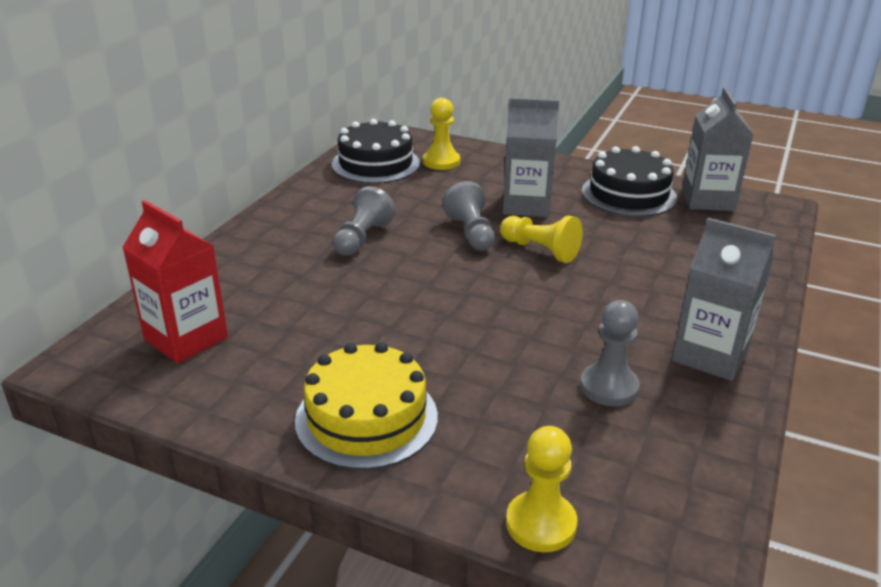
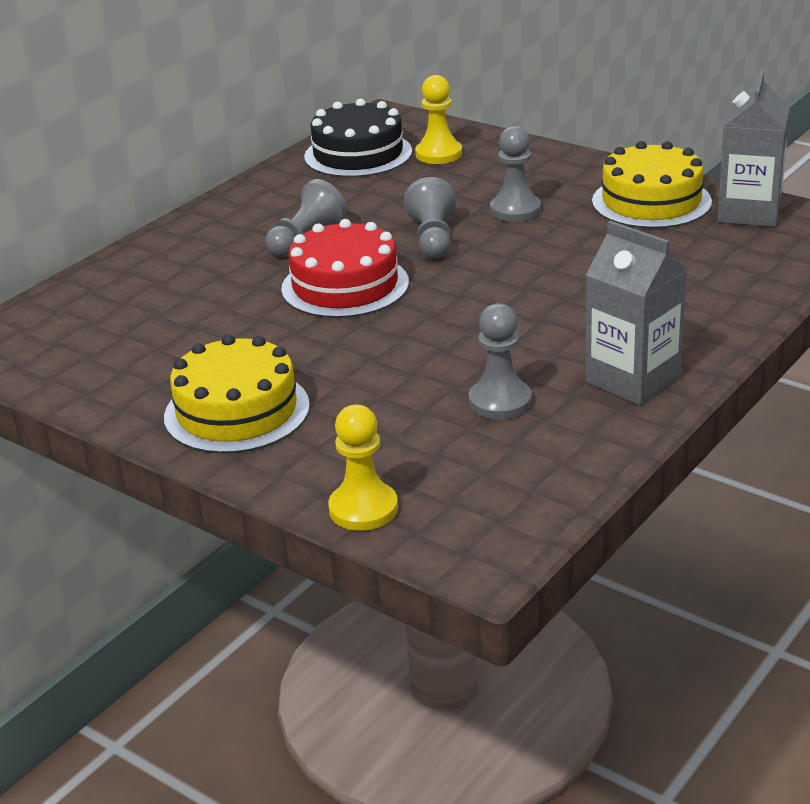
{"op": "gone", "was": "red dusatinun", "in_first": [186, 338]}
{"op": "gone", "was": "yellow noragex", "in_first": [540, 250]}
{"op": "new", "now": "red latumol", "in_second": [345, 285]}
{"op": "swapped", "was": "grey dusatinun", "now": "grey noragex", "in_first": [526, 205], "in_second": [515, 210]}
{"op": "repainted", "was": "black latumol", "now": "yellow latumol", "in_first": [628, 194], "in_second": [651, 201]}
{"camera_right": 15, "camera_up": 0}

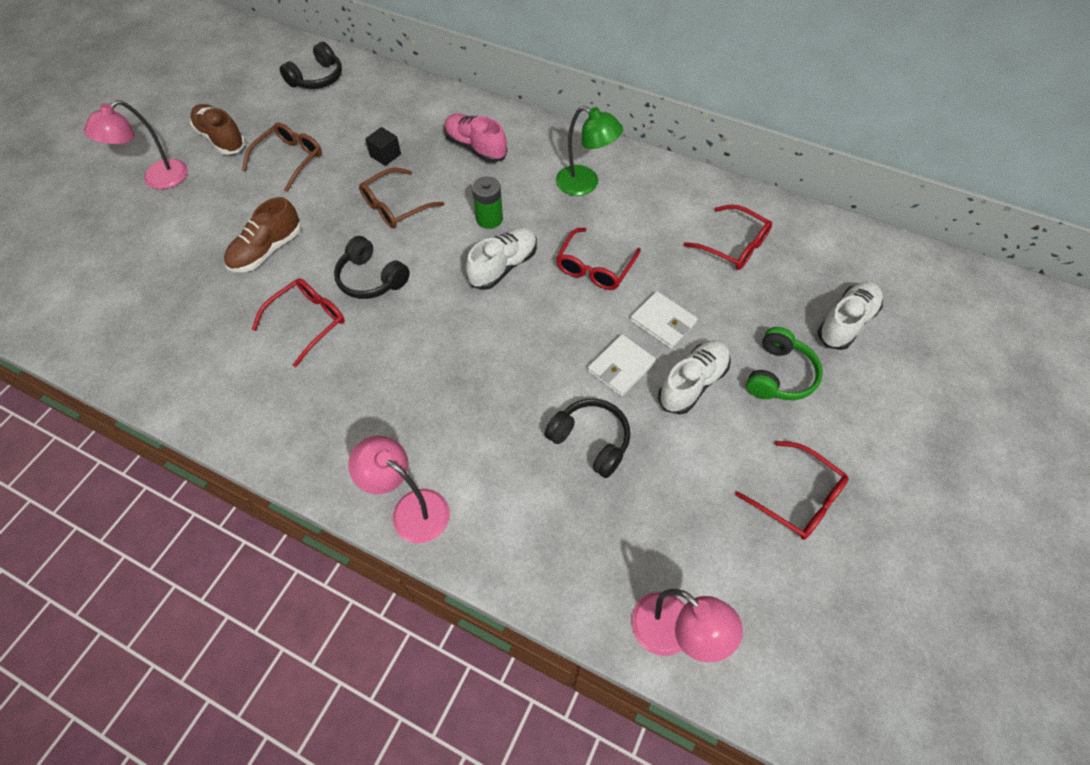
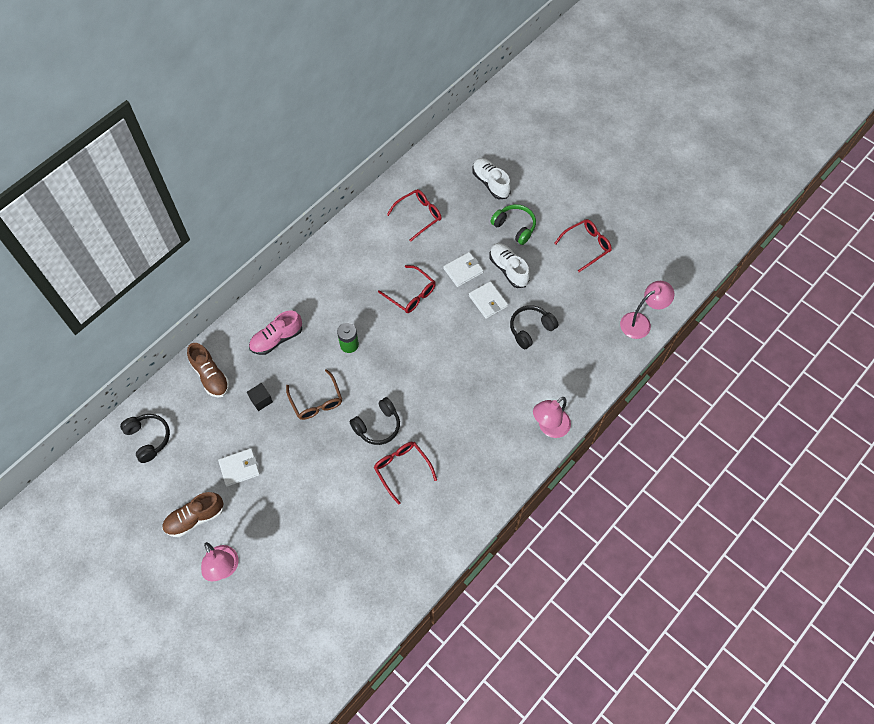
{"op": "gone", "was": "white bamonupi", "in_first": [503, 266]}
{"op": "gone", "was": "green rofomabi", "in_first": [585, 184]}
{"op": "shifted", "was": "brown bamonupi", "in_first": [267, 250], "in_second": [210, 376]}
{"op": "swapped", "was": "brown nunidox", "now": "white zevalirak", "in_first": [290, 159], "in_second": [239, 468]}
{"camera_right": -75, "camera_up": 5}

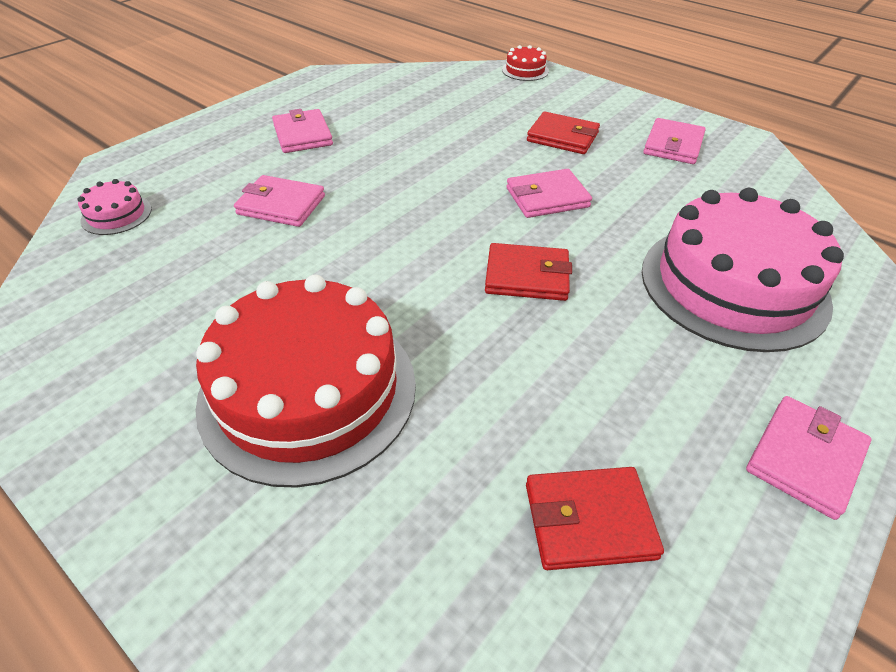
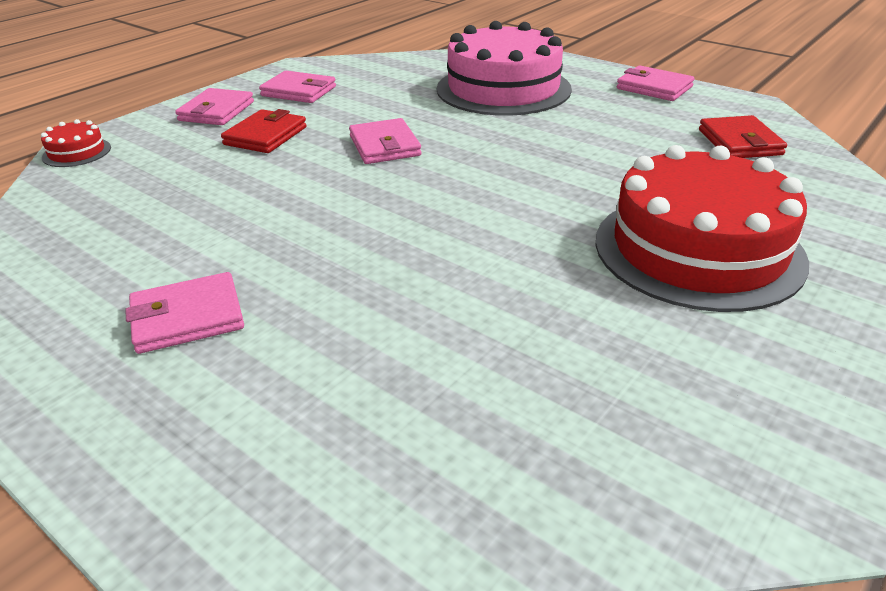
{"op": "gone", "was": "pink latumol", "in_first": [116, 214]}
{"op": "gone", "was": "red zevalirak", "in_first": [527, 276]}
{"op": "shifted", "was": "pink zevalirak", "in_first": [281, 205], "in_second": [216, 111]}
{"camera_right": -90, "camera_up": -10}

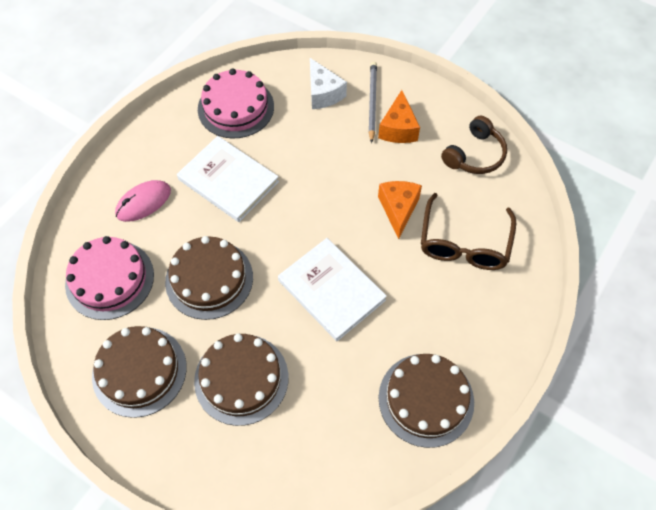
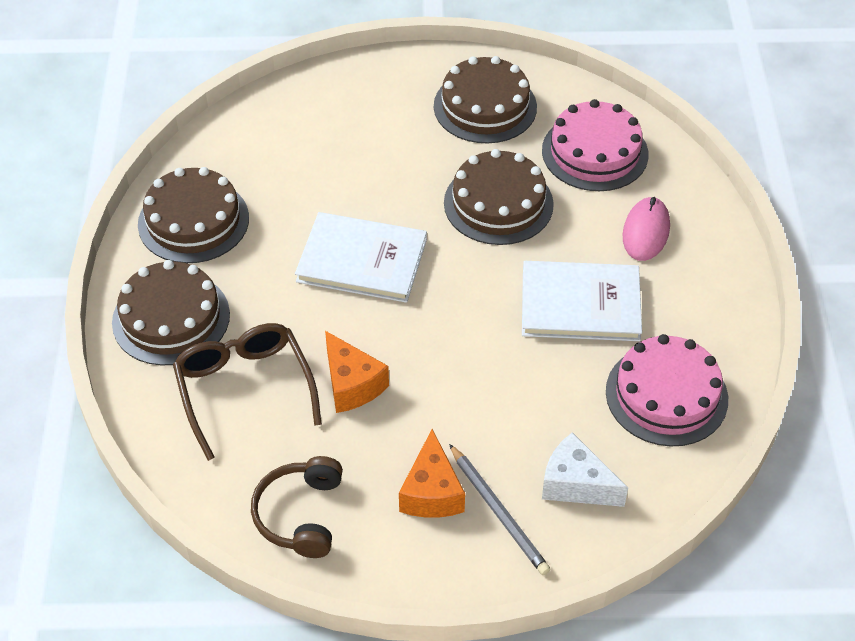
{"op": "shifted", "was": "brown latumol", "in_first": [241, 378], "in_second": [171, 318]}
{"op": "rotated", "was": "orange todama", "in_first": [398, 128], "in_second": [431, 492], "clockwise": -150}
{"camera_right": 145, "camera_up": -10}

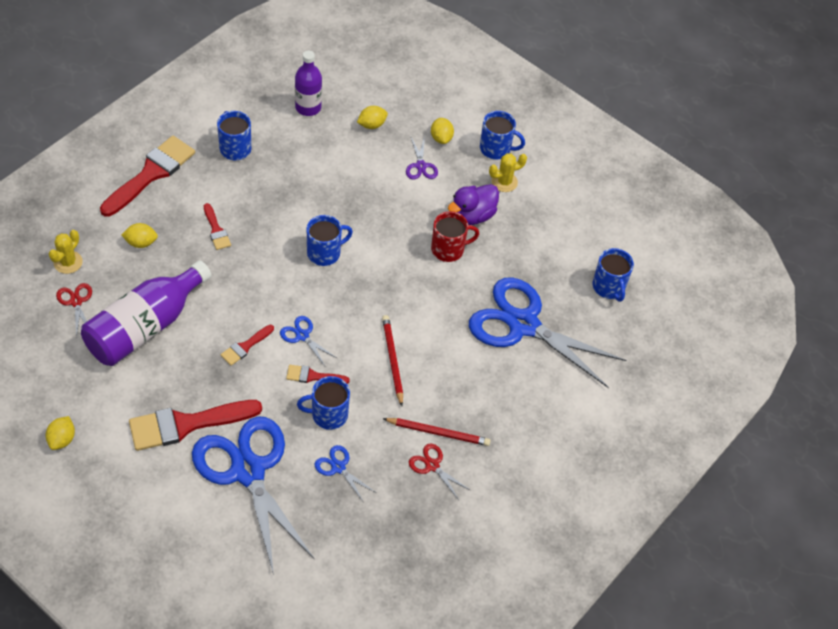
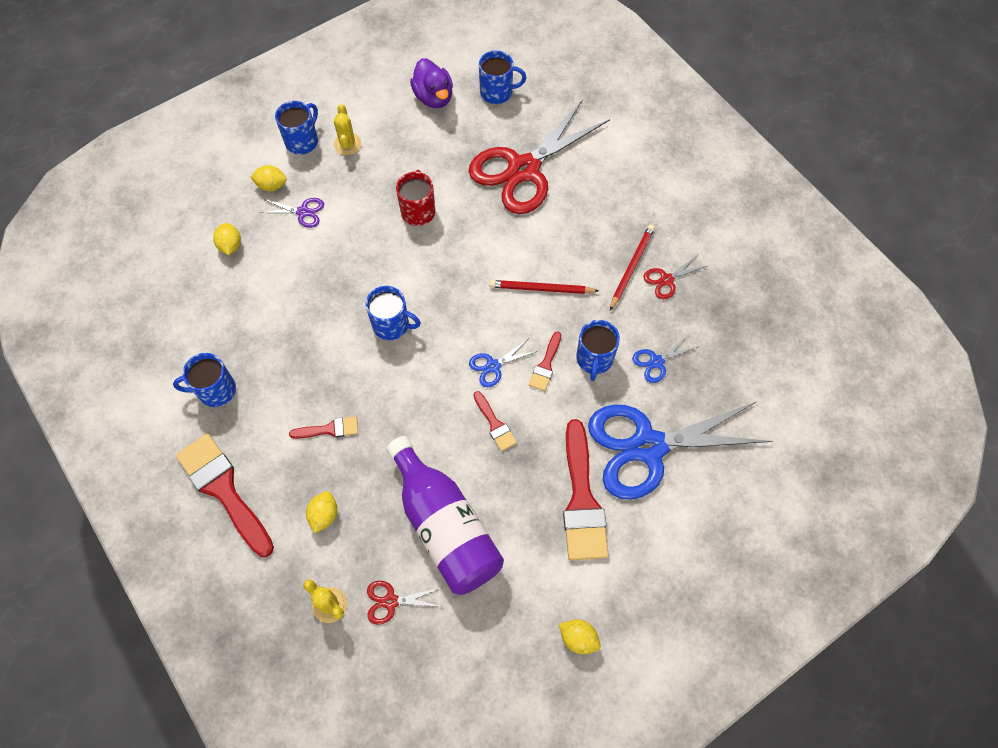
{"op": "gone", "was": "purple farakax", "in_first": [308, 107]}
{"op": "shifted", "was": "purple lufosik", "in_first": [472, 215], "in_second": [434, 97]}
{"op": "repainted", "was": "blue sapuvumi", "now": "red sapuvumi", "in_first": [523, 324], "in_second": [523, 169]}
{"op": "rotated", "was": "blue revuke", "in_first": [324, 253], "in_second": [392, 325], "clockwise": 120}
{"camera_right": -70, "camera_up": 10}

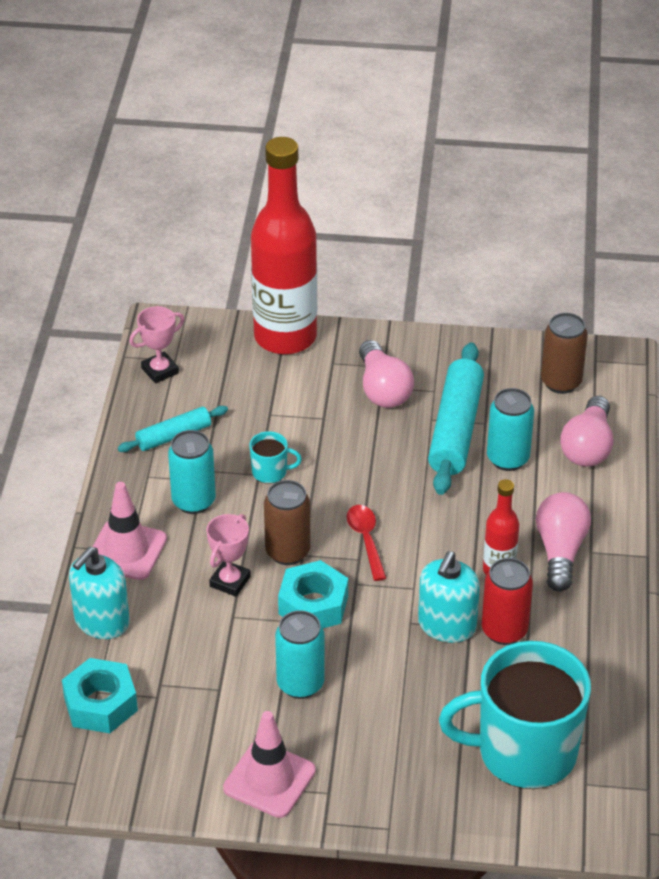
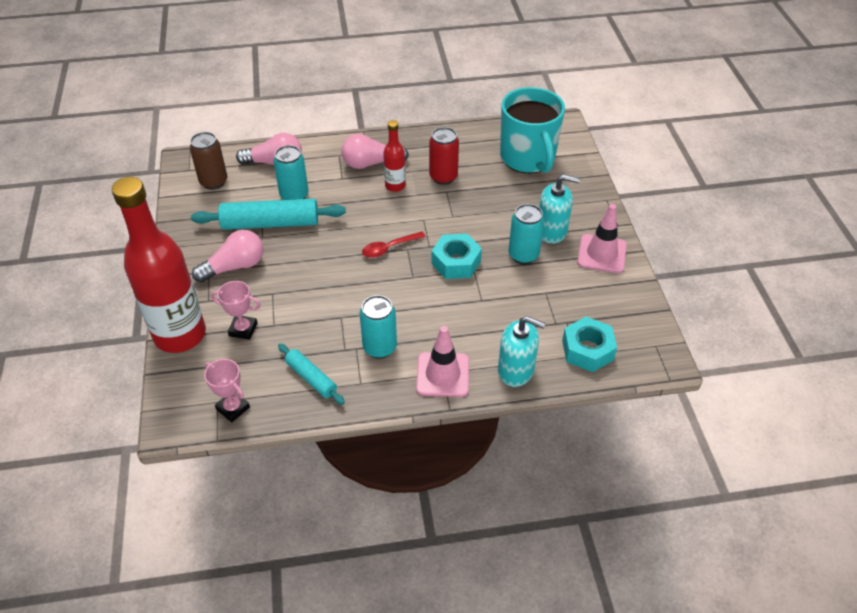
{"op": "gone", "was": "turquoise revuke", "in_first": [270, 472]}
{"op": "gone", "was": "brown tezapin", "in_first": [287, 552]}
{"op": "shifted", "was": "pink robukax", "in_first": [230, 581], "in_second": [243, 329]}
{"op": "shifted", "was": "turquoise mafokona", "in_first": [447, 625], "in_second": [551, 231]}
{"camera_right": -105, "camera_up": 5}

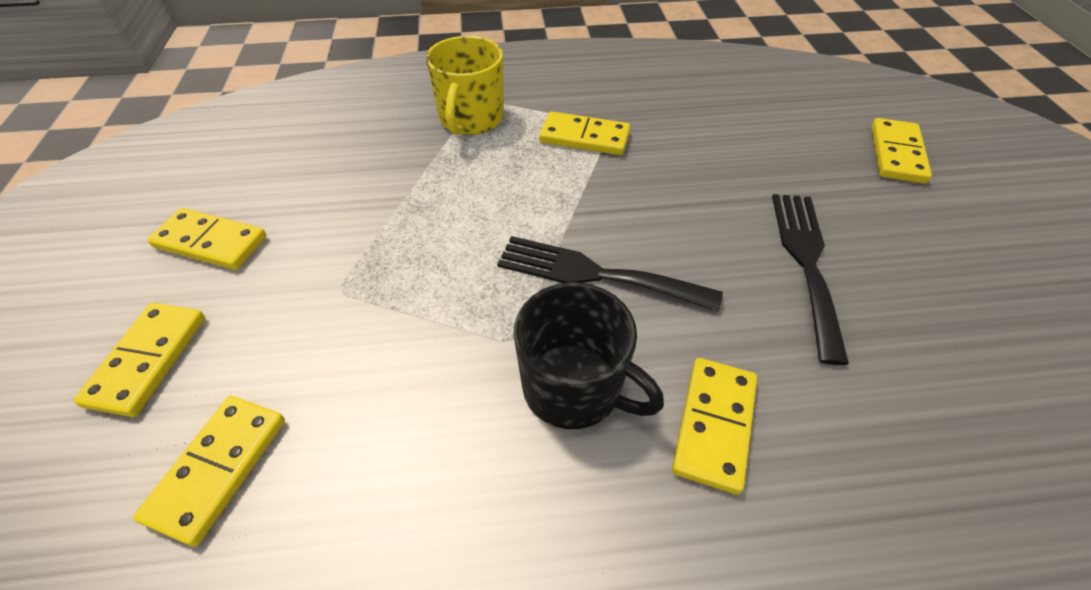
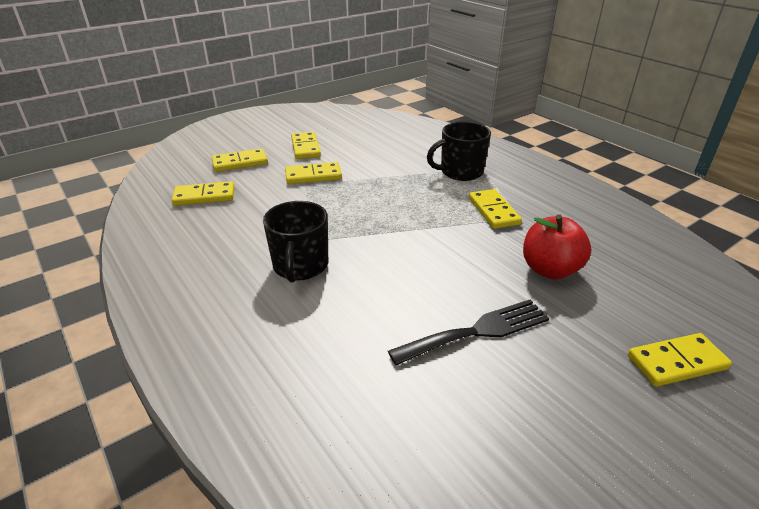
{"op": "gone", "was": "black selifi", "in_first": [596, 274]}
{"op": "new", "now": "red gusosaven", "in_second": [550, 269]}
{"op": "shifted", "was": "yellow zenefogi", "in_first": [714, 425], "in_second": [313, 176]}
{"op": "repainted", "was": "yellow revuke", "now": "black revuke", "in_first": [471, 119], "in_second": [460, 172]}
{"camera_right": 60, "camera_up": -15}

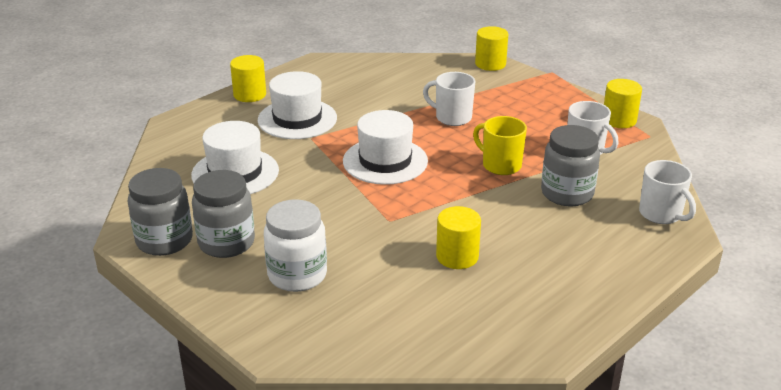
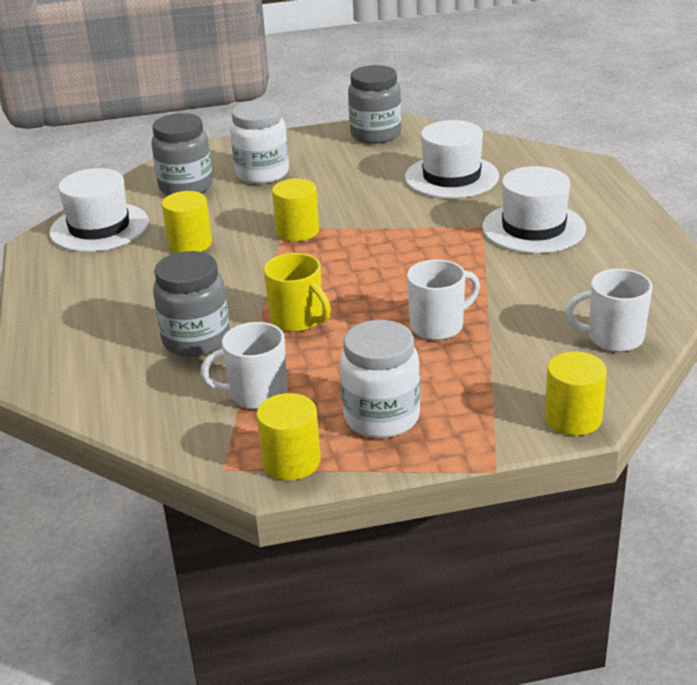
{"op": "new", "now": "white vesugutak", "in_second": [381, 417]}
{"op": "shifted", "was": "grey vesugutak", "in_first": [226, 243], "in_second": [186, 187]}
{"op": "shifted", "was": "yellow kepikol", "in_first": [250, 95], "in_second": [297, 231]}
{"op": "shifted", "was": "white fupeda", "in_first": [385, 161], "in_second": [99, 227]}
{"op": "shifted", "was": "white revuke", "in_first": [661, 214], "in_second": [613, 338]}
{"op": "rotated", "was": "yellow revuke", "in_first": [500, 165], "in_second": [298, 320], "clockwise": 60}
{"camera_right": 125, "camera_up": 0}

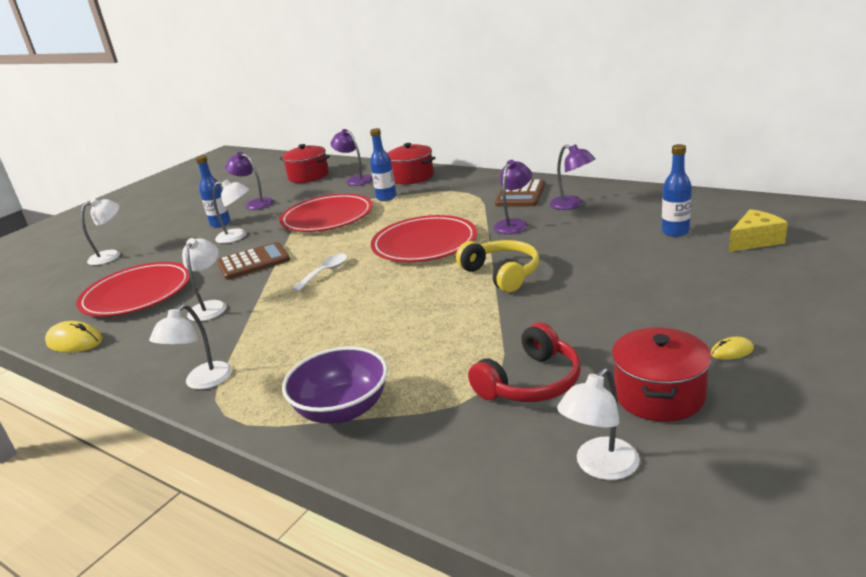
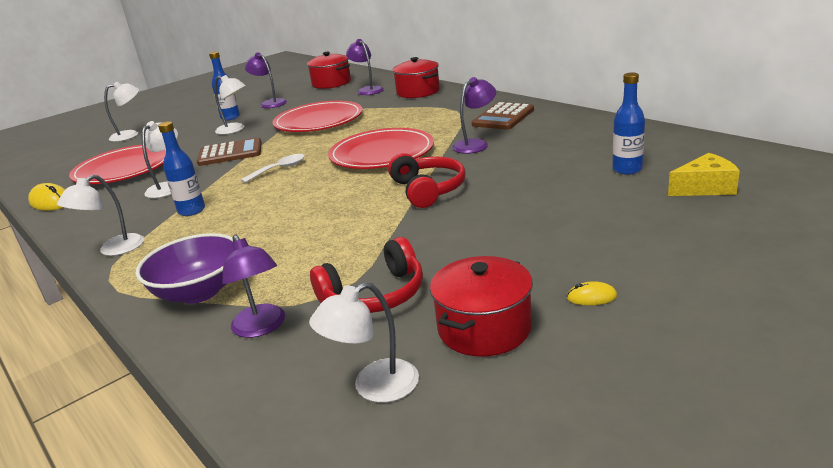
{"op": "shifted", "was": "blue farakax", "in_first": [386, 197], "in_second": [192, 211]}
{"op": "shifted", "was": "purple rofomabi", "in_first": [572, 205], "in_second": [262, 327]}
{"op": "repainted", "was": "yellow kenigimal", "now": "red kenigimal", "in_first": [501, 274], "in_second": [428, 190]}
{"camera_right": 15, "camera_up": 0}

